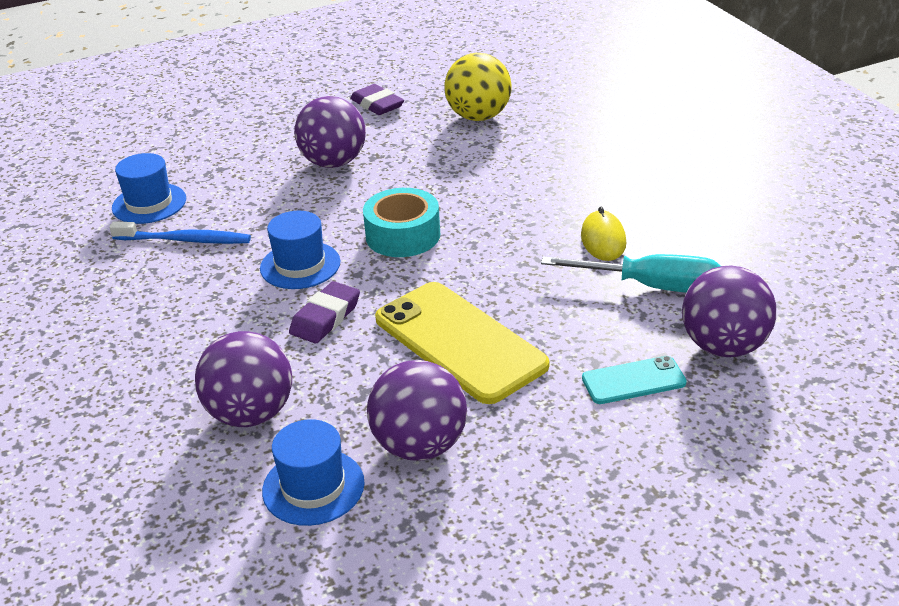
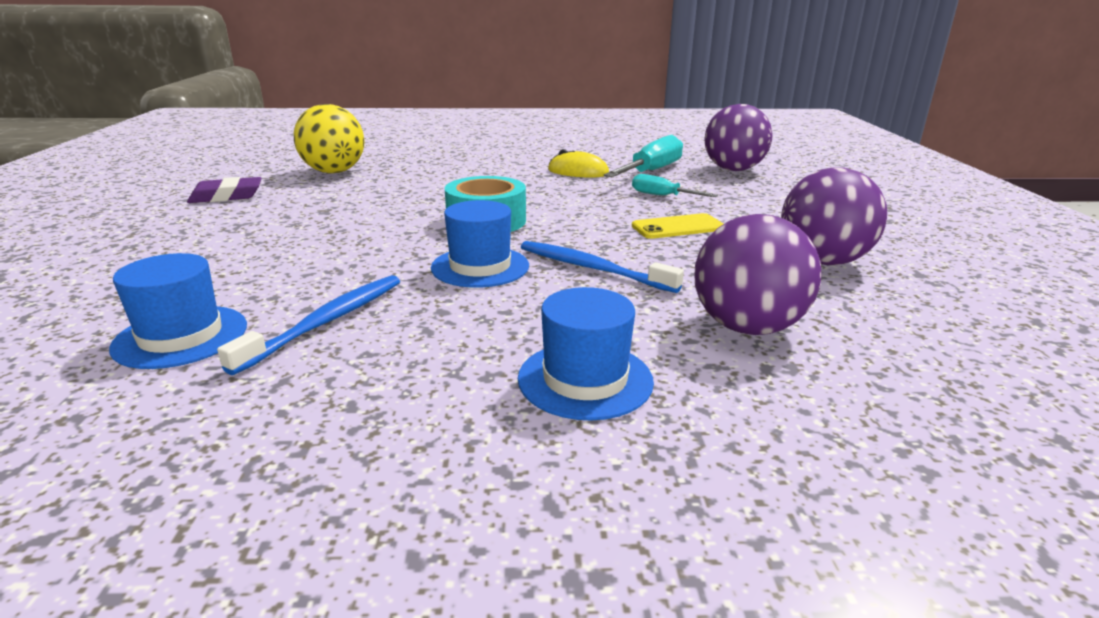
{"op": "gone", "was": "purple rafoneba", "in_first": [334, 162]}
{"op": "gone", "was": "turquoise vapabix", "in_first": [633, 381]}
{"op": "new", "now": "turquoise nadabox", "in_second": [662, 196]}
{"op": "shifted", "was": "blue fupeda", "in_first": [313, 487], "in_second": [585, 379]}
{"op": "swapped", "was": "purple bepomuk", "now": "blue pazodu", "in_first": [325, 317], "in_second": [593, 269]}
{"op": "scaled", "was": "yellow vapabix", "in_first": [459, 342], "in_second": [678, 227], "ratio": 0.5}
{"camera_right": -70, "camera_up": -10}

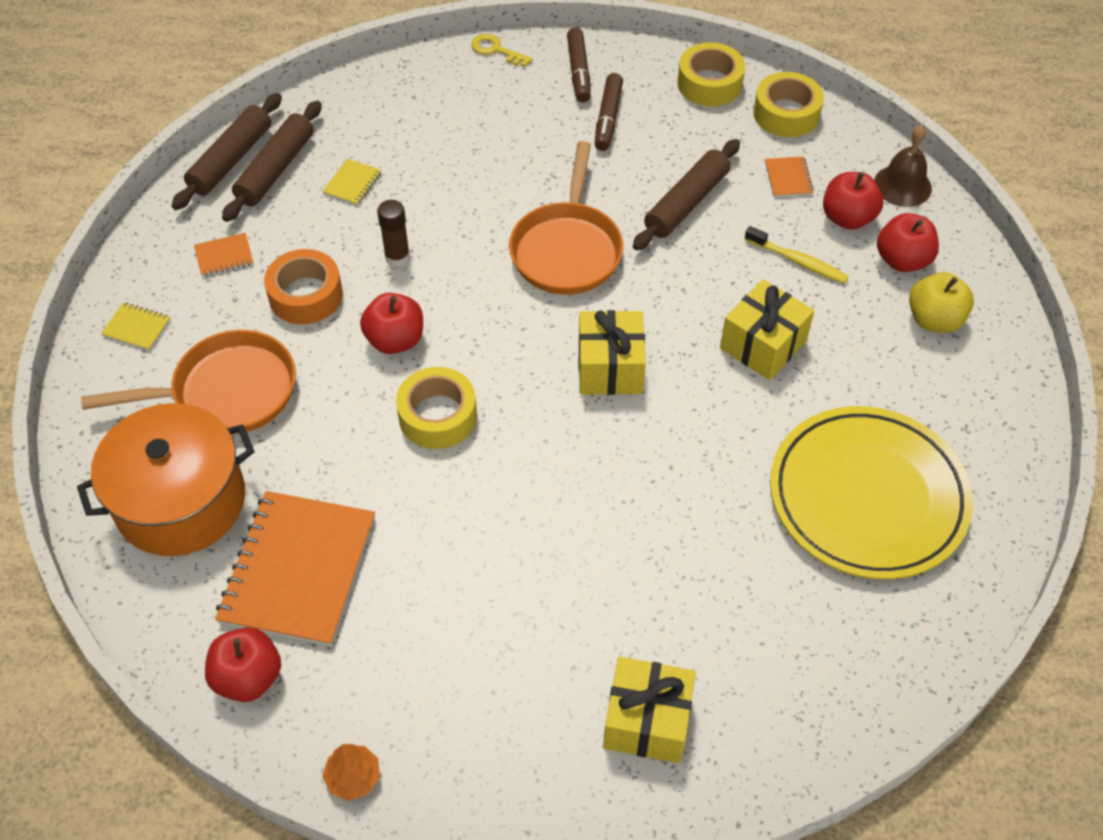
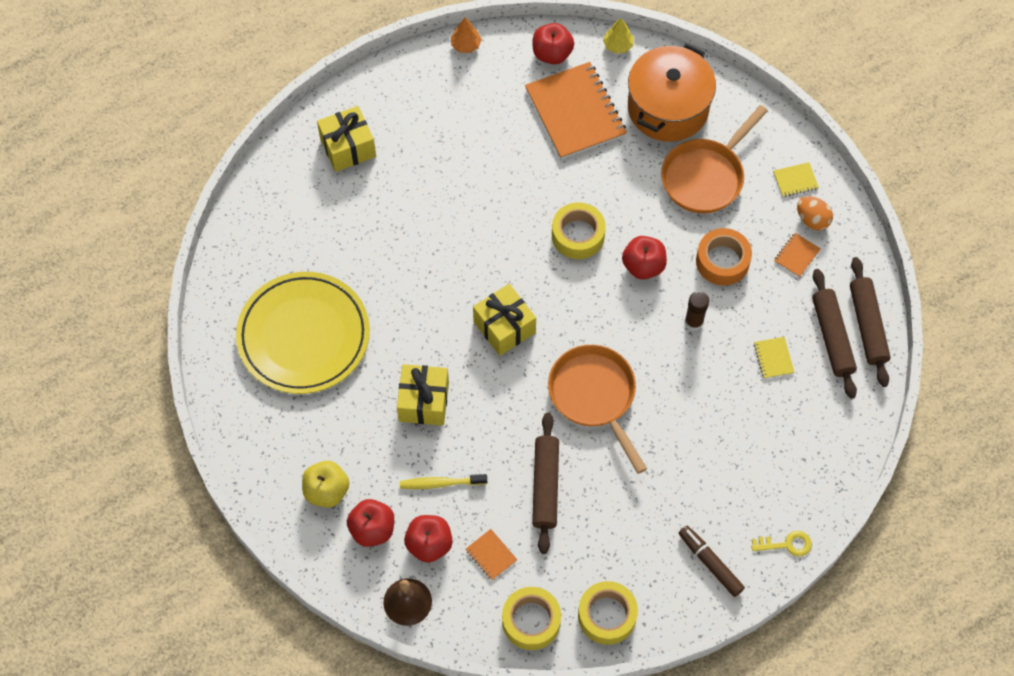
{"op": "gone", "was": "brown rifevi", "in_first": [608, 118]}
{"op": "new", "now": "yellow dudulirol", "in_second": [618, 45]}
{"op": "new", "now": "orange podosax", "in_second": [812, 220]}
{"camera_right": 145, "camera_up": 10}

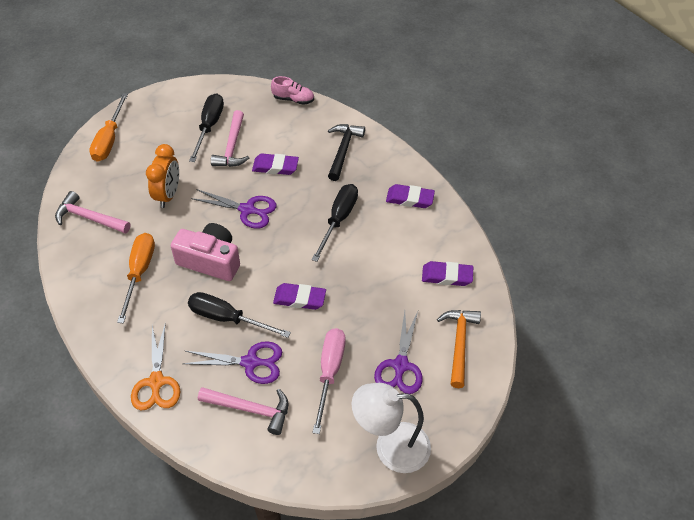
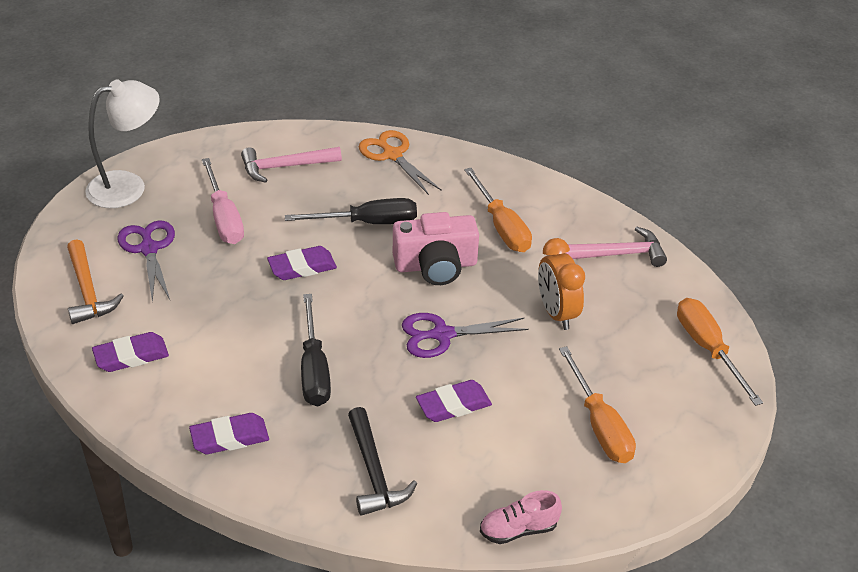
{"op": "gone", "was": "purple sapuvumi", "in_first": [250, 362]}
{"op": "gone", "was": "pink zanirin", "in_first": [232, 147]}
{"op": "repainted", "was": "black nadabox", "now": "orange nadabox", "in_first": [209, 126], "in_second": [600, 425]}
{"camera_right": 150, "camera_up": -10}

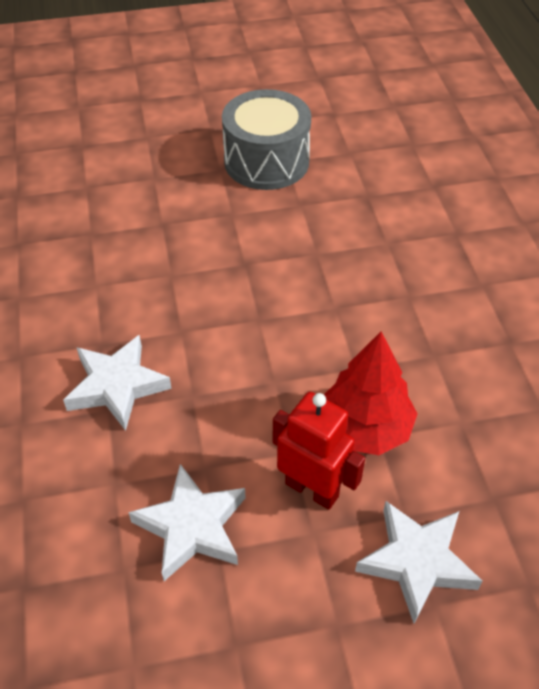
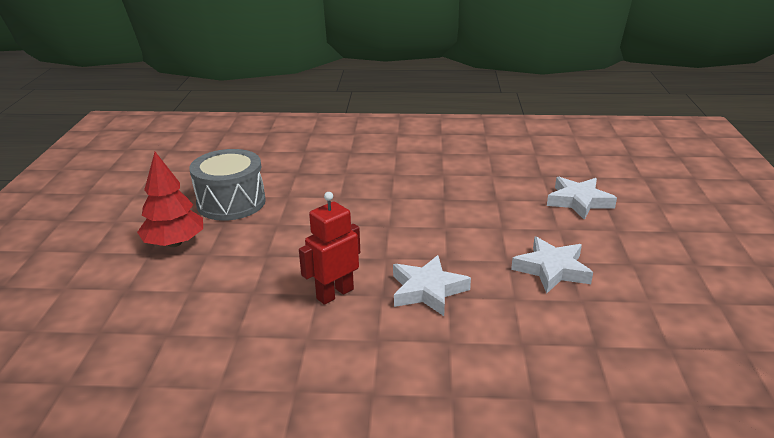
{"op": "shifted", "was": "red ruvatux", "in_first": [312, 489], "in_second": [334, 294]}
{"op": "shifted", "was": "red dudulirol", "in_first": [365, 428], "in_second": [174, 243]}
{"camera_right": -75, "camera_up": -20}

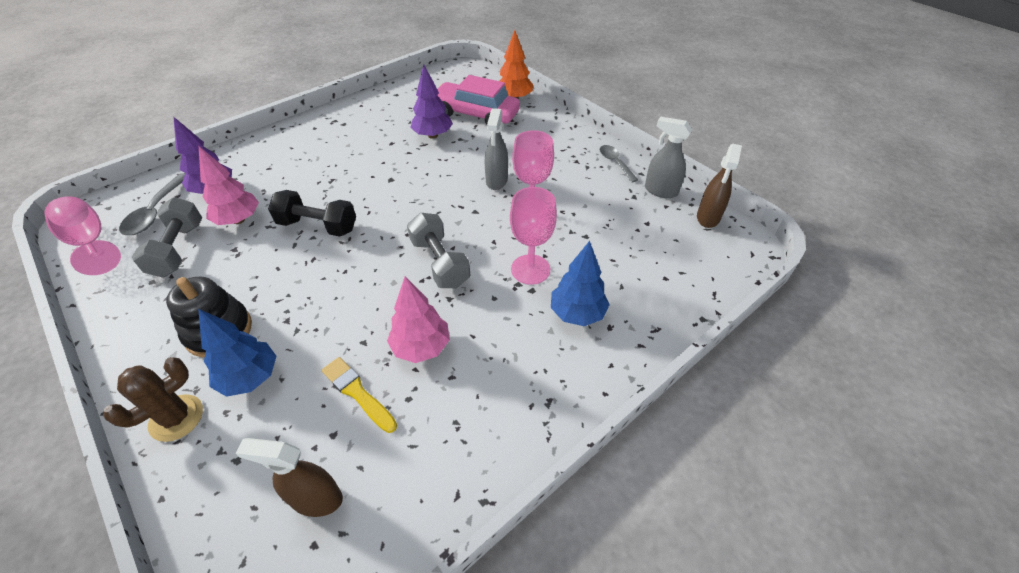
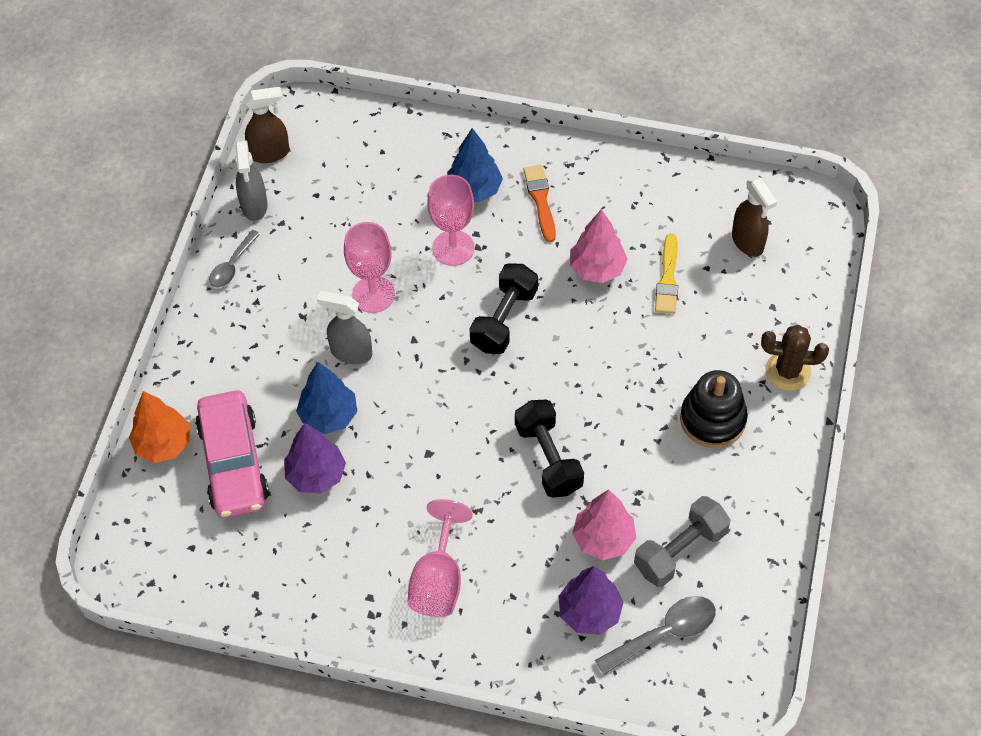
{"op": "new", "now": "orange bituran", "in_second": [540, 200]}
{"op": "shifted", "was": "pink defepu", "in_first": [90, 243], "in_second": [438, 580]}
{"op": "shifted", "was": "blue dudulirol", "in_first": [250, 377], "in_second": [328, 416]}
{"op": "repainted", "was": "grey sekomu", "now": "black sekomu", "in_first": [440, 263], "in_second": [504, 319]}
{"op": "rotated", "was": "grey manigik", "in_first": [496, 181], "in_second": [351, 352], "clockwise": -135}
{"camera_right": -125, "camera_up": 10}

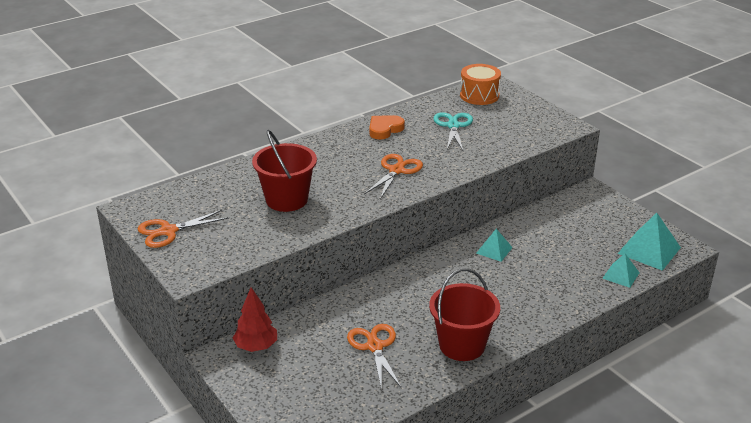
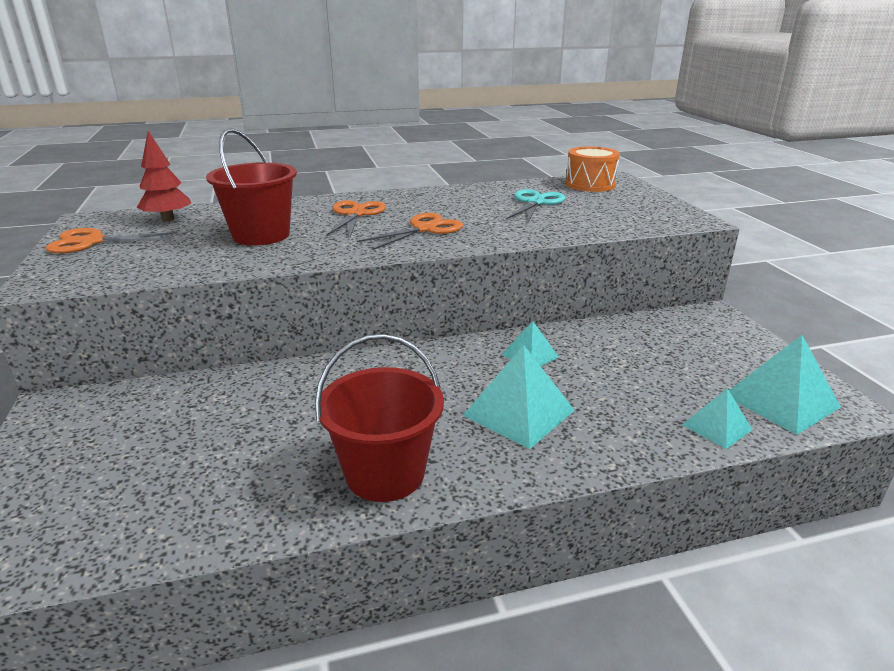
{"op": "gone", "was": "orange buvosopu", "in_first": [384, 129]}
{"op": "new", "now": "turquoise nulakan", "in_second": [518, 412]}
{"op": "shifted", "was": "red dudulirol", "in_first": [256, 346], "in_second": [168, 219]}
{"op": "shifted", "was": "orange sapuvumi", "in_first": [374, 346], "in_second": [355, 214]}
{"camera_right": 20, "camera_up": -5}

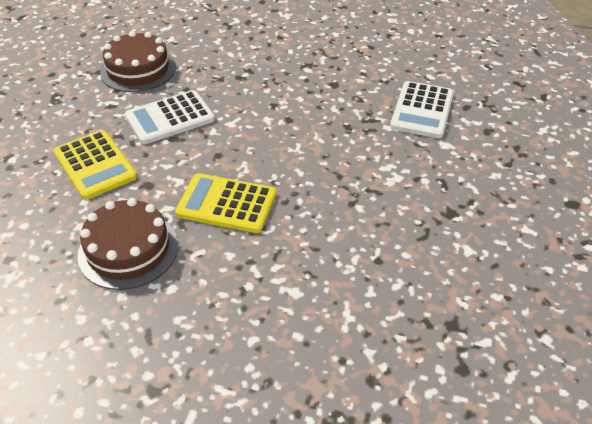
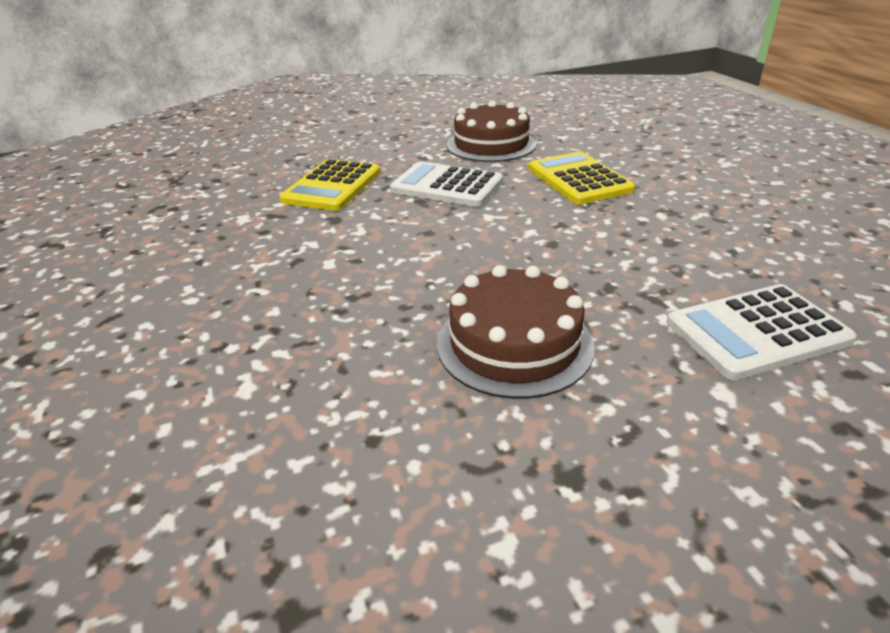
{"op": "shifted", "was": "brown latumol", "in_first": [128, 250], "in_second": [514, 344]}
{"op": "shifted", "was": "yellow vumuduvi", "in_first": [226, 204], "in_second": [579, 179]}
{"camera_right": 55, "camera_up": -10}

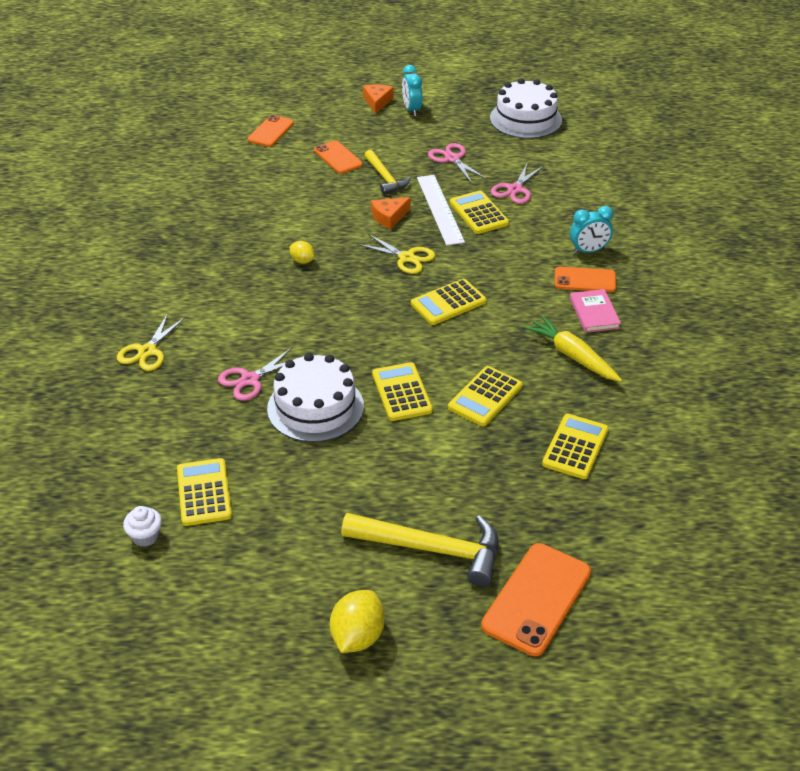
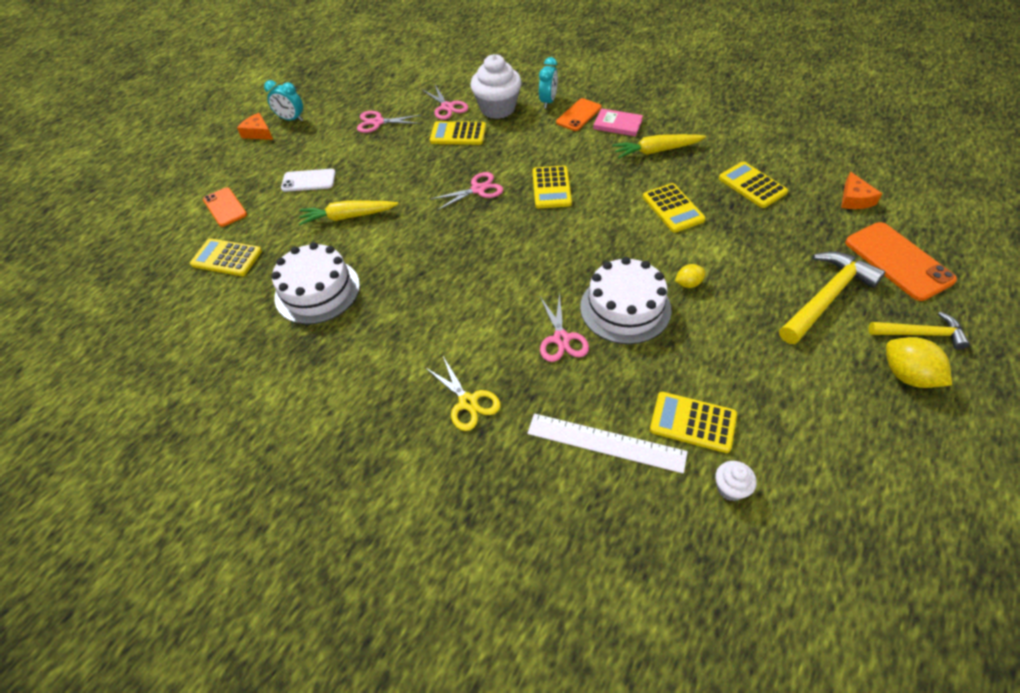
{"op": "new", "now": "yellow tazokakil", "in_second": [348, 217]}
{"op": "new", "now": "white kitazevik", "in_second": [498, 108]}
{"op": "shifted", "was": "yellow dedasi", "in_first": [302, 261], "in_second": [688, 283]}
{"op": "shifted", "was": "yellow zanirin", "in_first": [385, 178], "in_second": [920, 334]}
{"op": "shifted", "was": "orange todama", "in_first": [389, 217], "in_second": [854, 199]}
{"op": "shifted", "was": "yellow vumuduvi", "in_first": [401, 392], "in_second": [226, 258]}
{"op": "shifted", "was": "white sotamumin", "in_first": [440, 209], "in_second": [606, 442]}
{"op": "shifted", "was": "white latumol", "in_first": [525, 119], "in_second": [317, 291]}
{"op": "repainted", "was": "orange vapabix", "now": "white vapabix", "in_first": [338, 157], "in_second": [308, 181]}
{"op": "repainted", "was": "yellow sapuvumi", "now": "pink sapuvumi", "in_first": [406, 258], "in_second": [478, 189]}
{"camera_right": -55, "camera_up": 10}

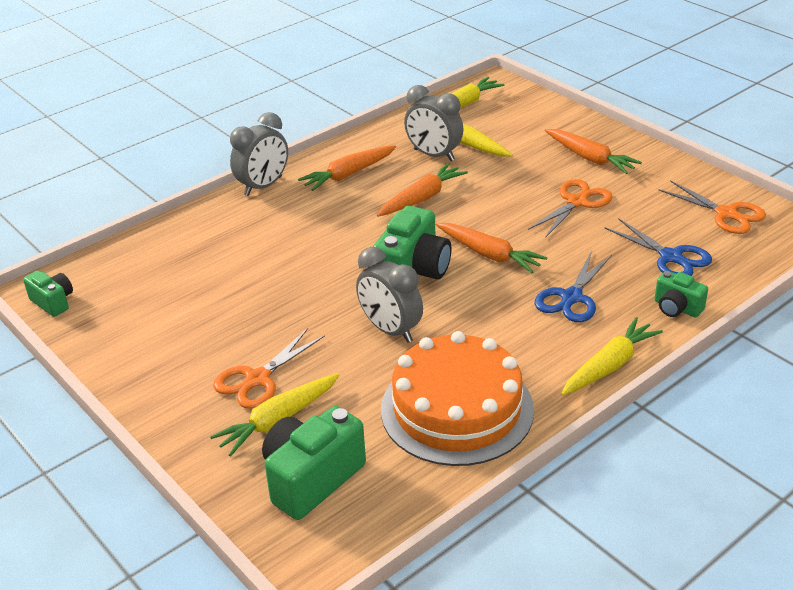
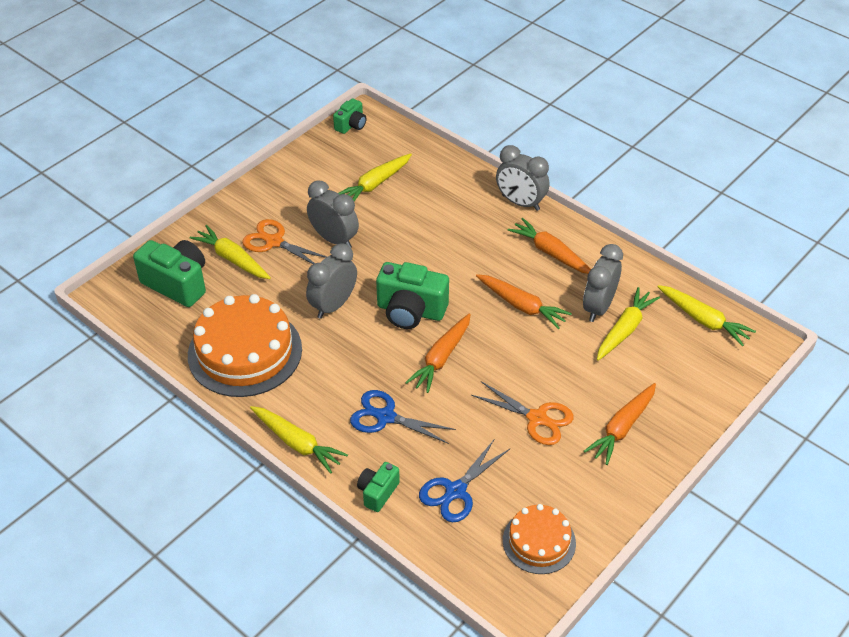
{"op": "new", "now": "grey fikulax", "in_second": [334, 239]}
{"op": "new", "now": "yellow tazokakil", "in_second": [375, 184]}
{"op": "swapped", "was": "orange sapuvumi", "now": "orange latumol", "in_first": [726, 214], "in_second": [539, 541]}
{"camera_right": 80, "camera_up": 10}

